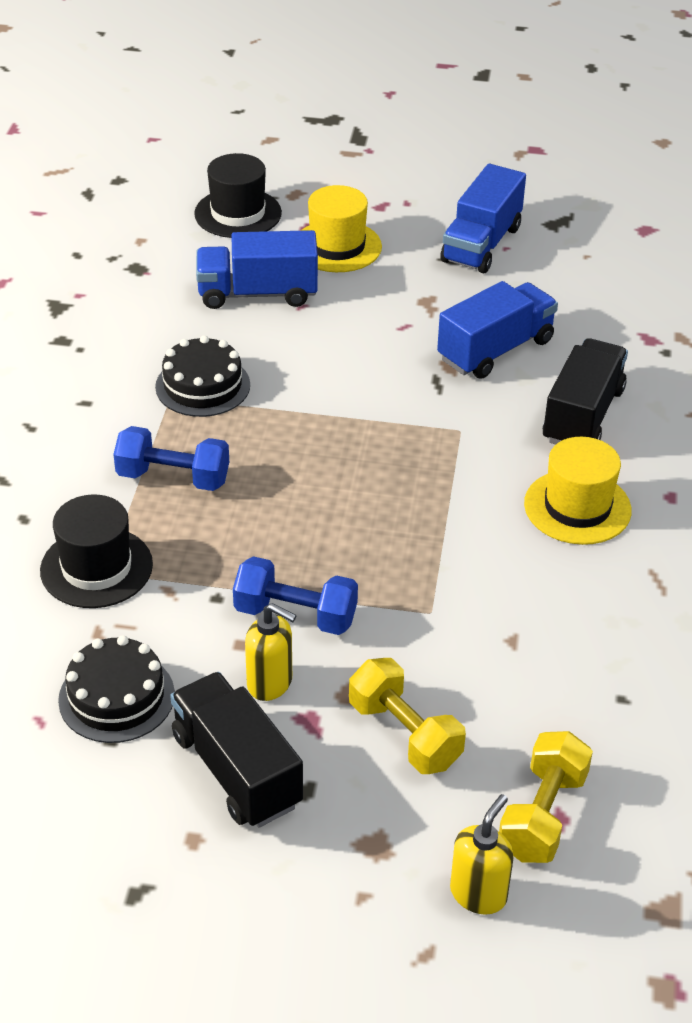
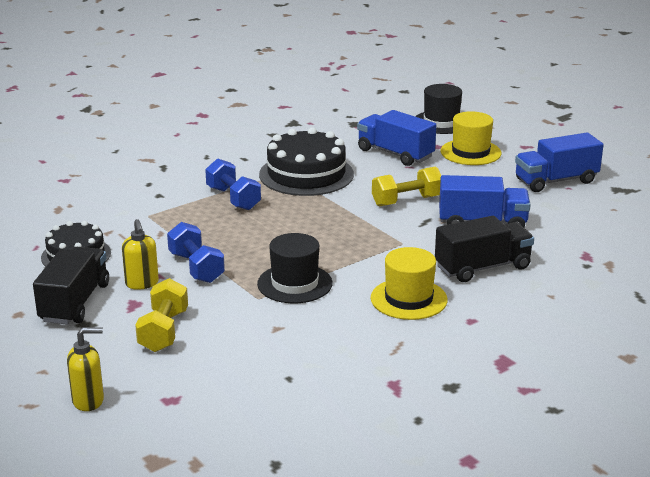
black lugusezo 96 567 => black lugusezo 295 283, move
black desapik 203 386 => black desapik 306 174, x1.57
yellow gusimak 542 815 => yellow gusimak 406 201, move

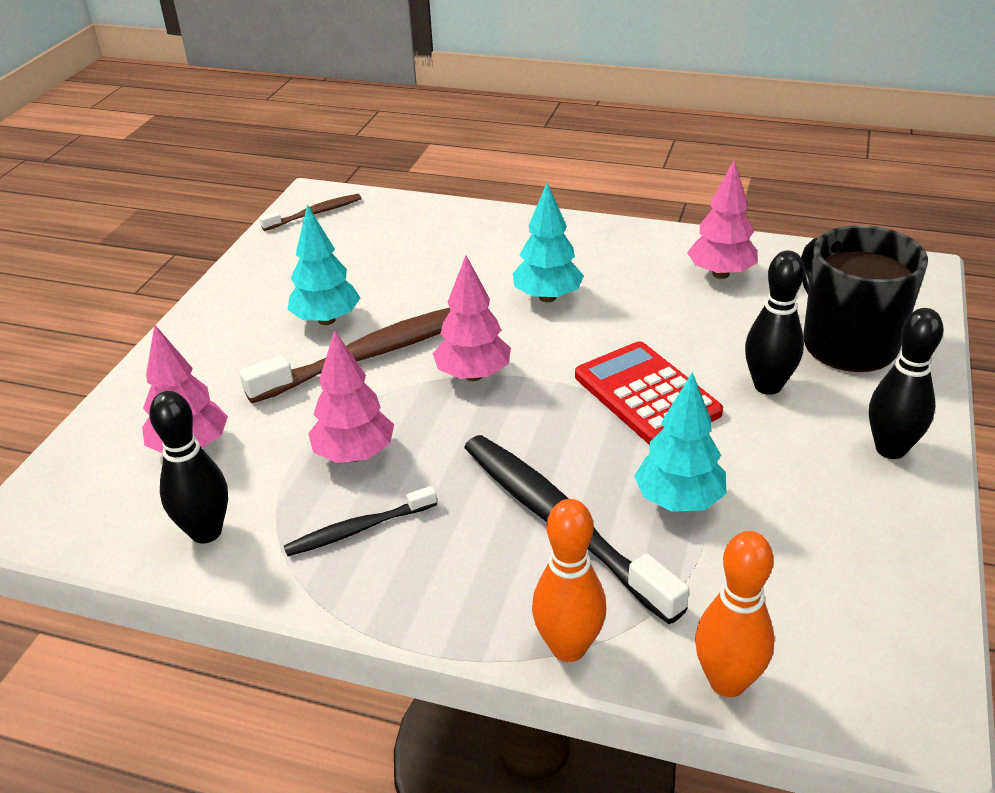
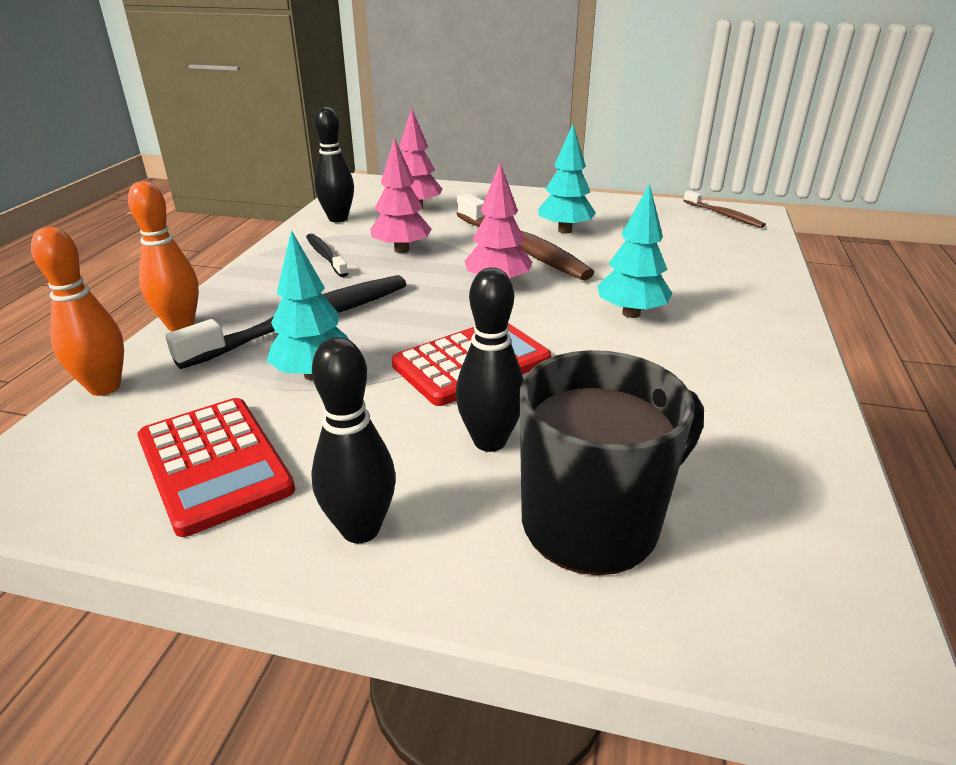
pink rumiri 720 274 => nothing
nothing => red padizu 214 464

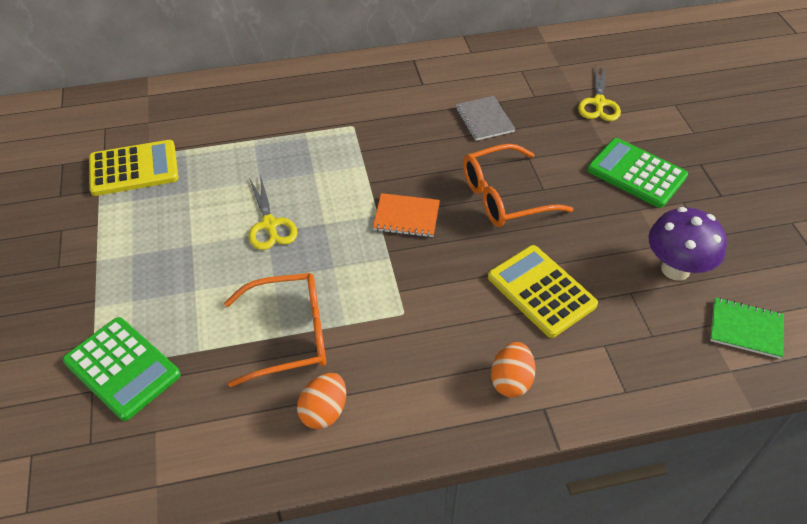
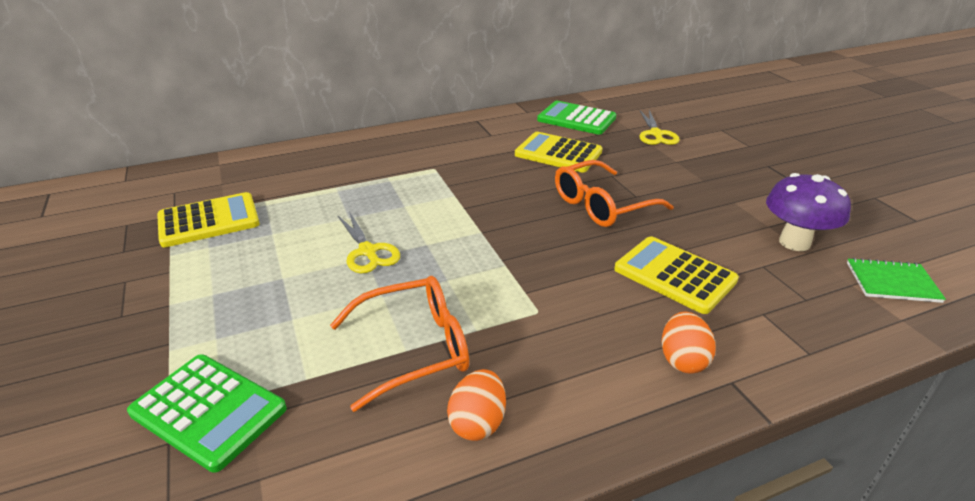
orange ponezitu 406 217 => nothing
grey ponezitu 484 120 => yellow padizu 558 153
green padizu 636 173 => green padizu 576 119, move

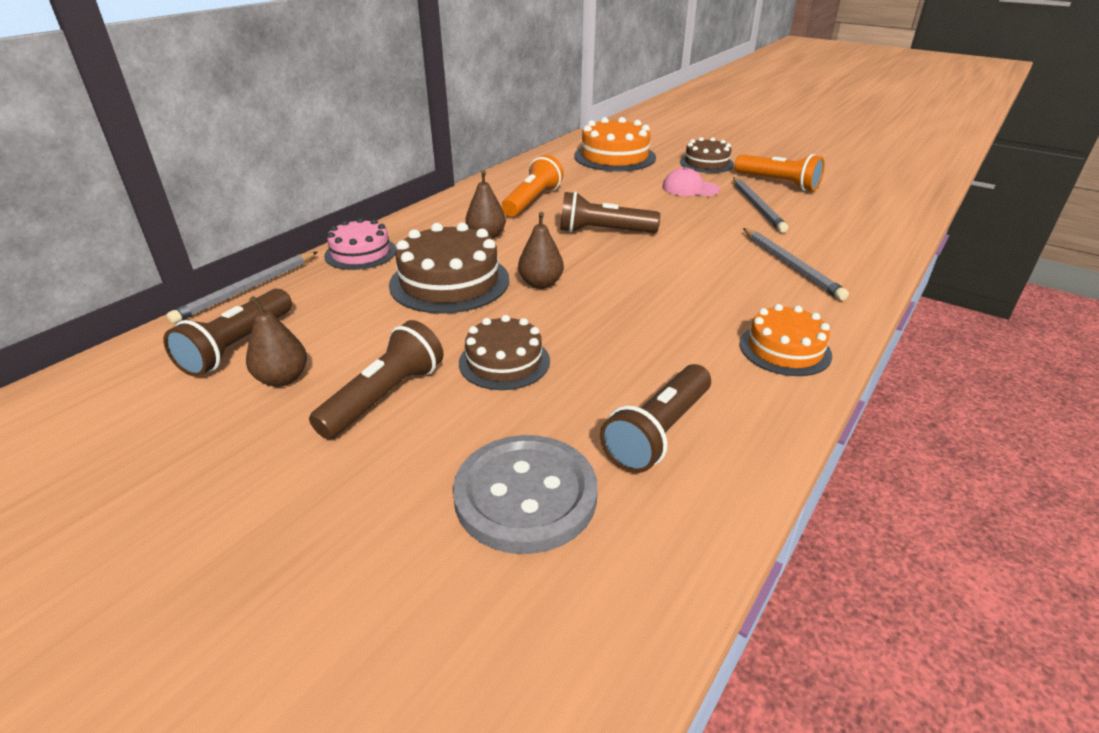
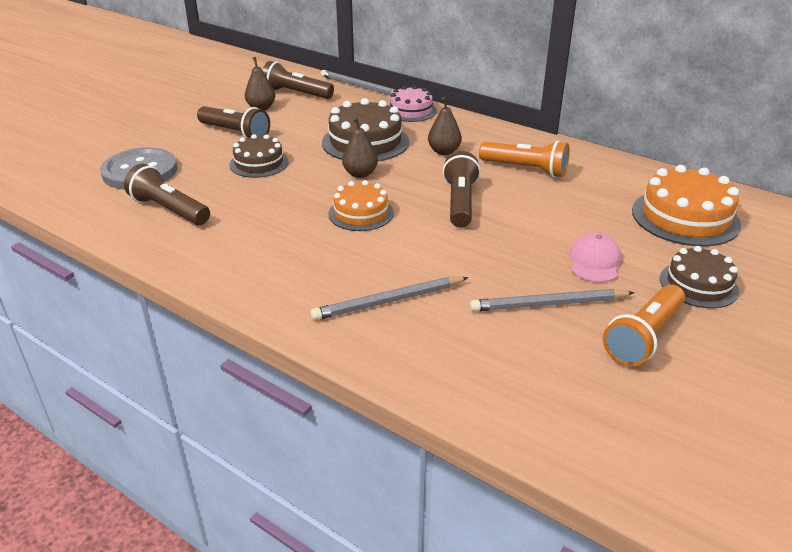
orange desapik 785 349 => orange desapik 361 213, move

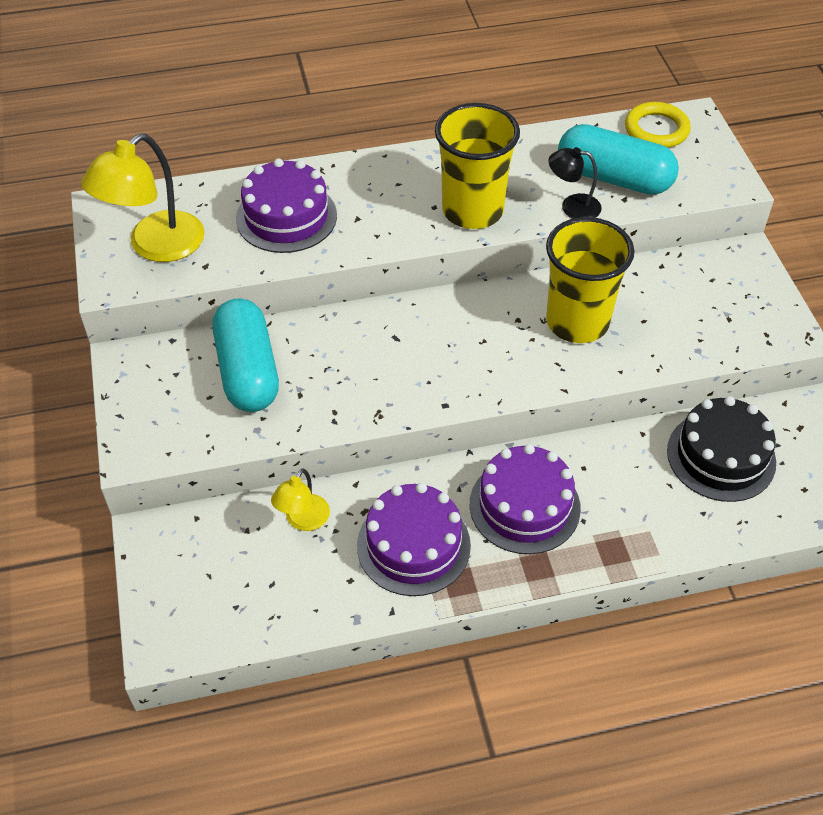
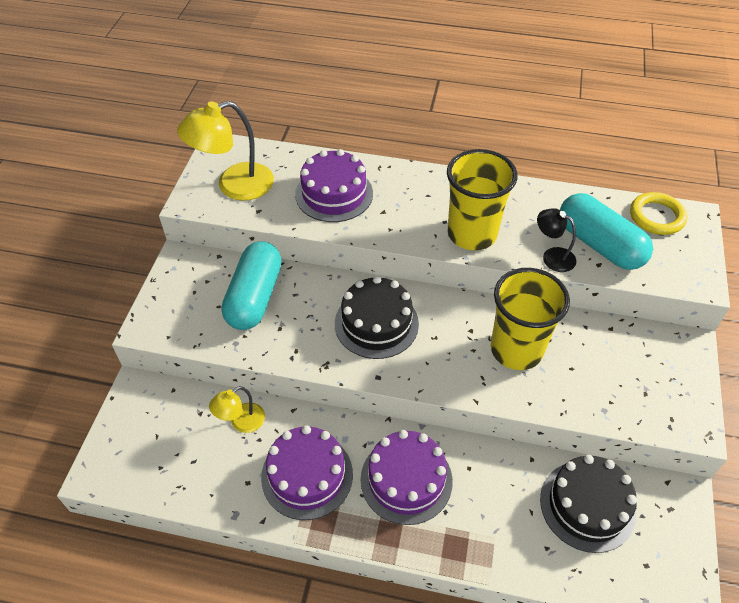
nothing => black desapik 376 323

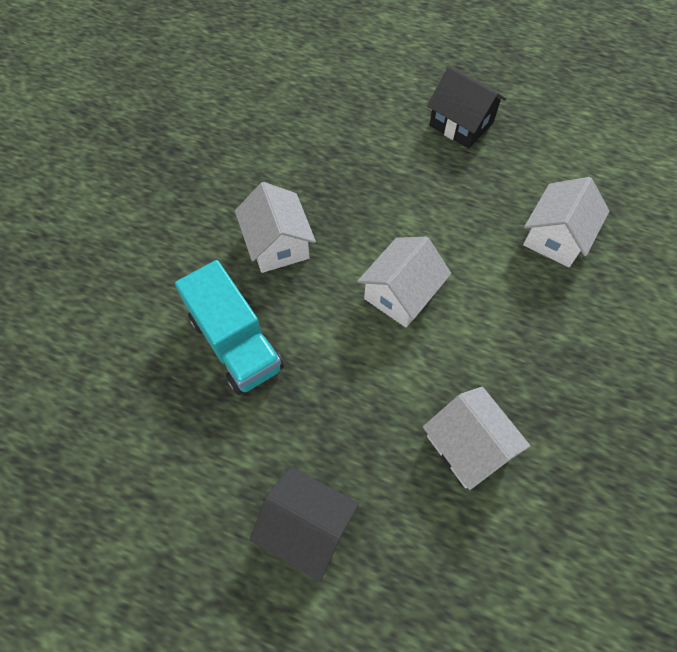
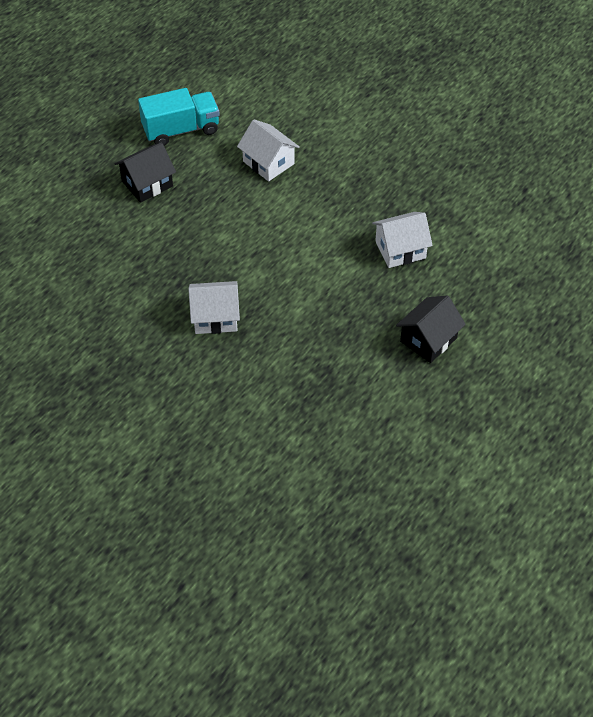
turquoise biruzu 235 343 => turquoise biruzu 181 130, move
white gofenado 401 294 => nothing

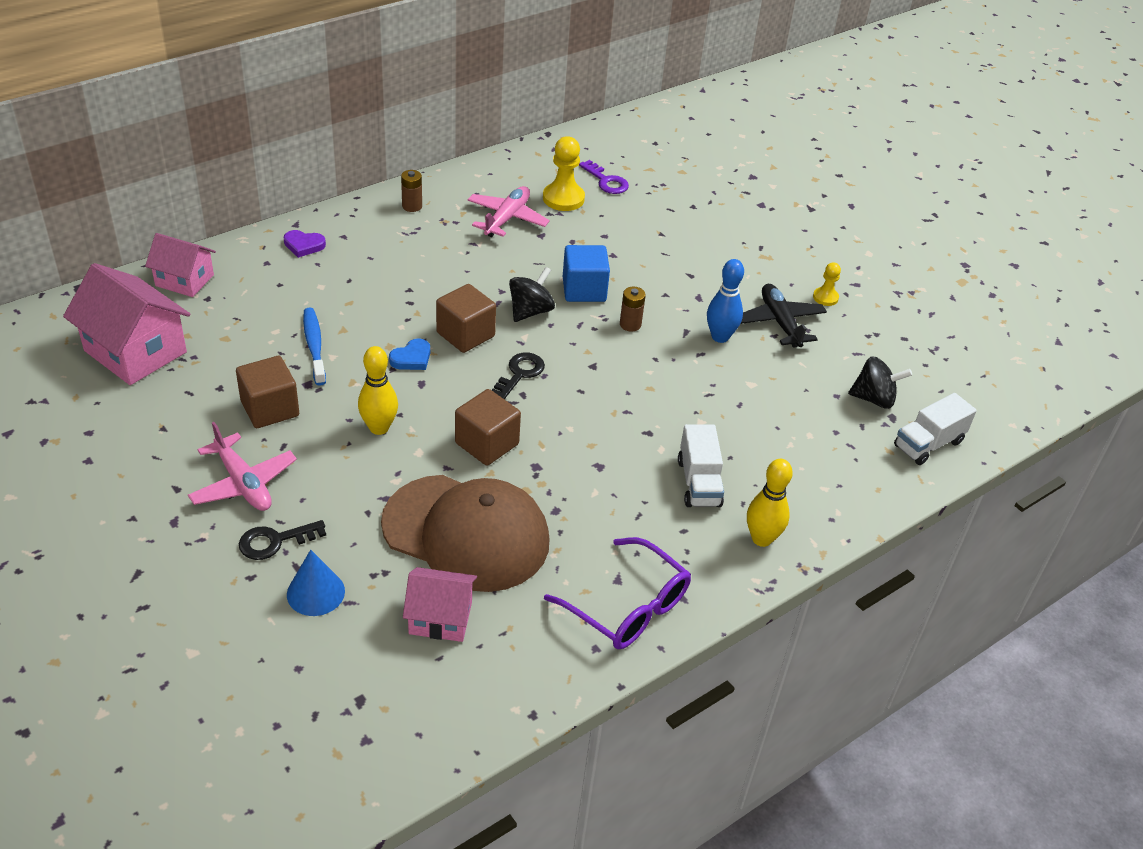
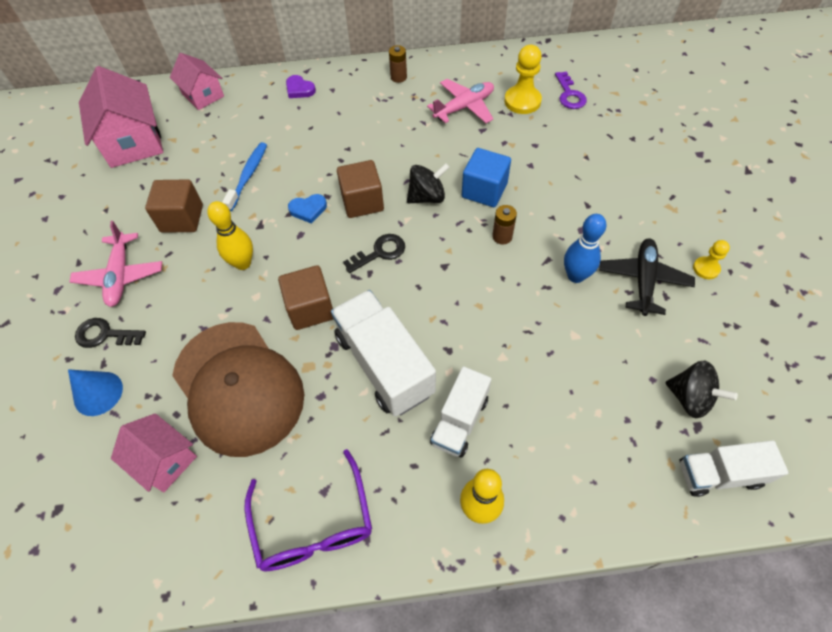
nothing => white biruzu 384 364

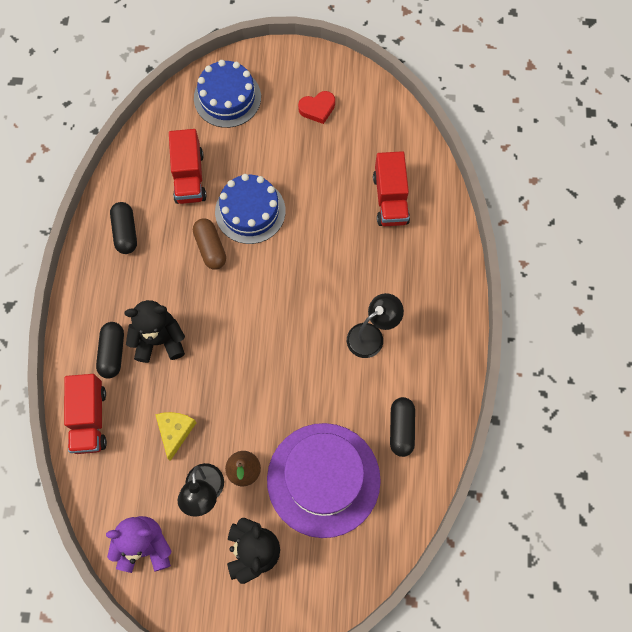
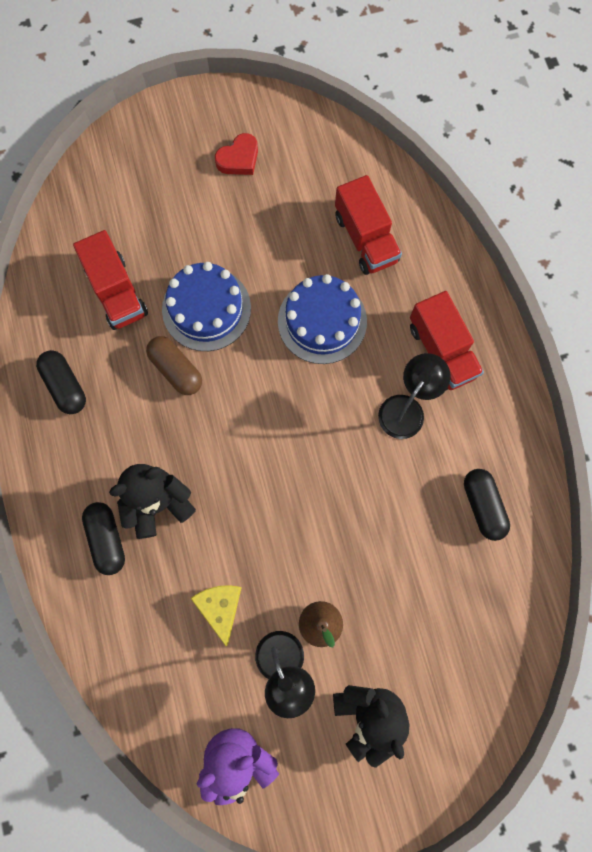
red biruzu 89 419 => red biruzu 441 351, move
blue desapik 227 97 => blue desapik 322 321, move
purple lugusezo 323 479 => nothing

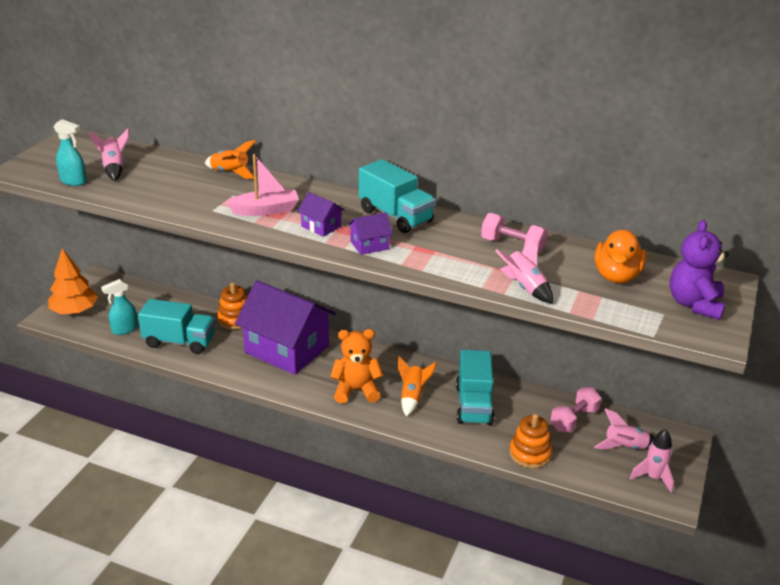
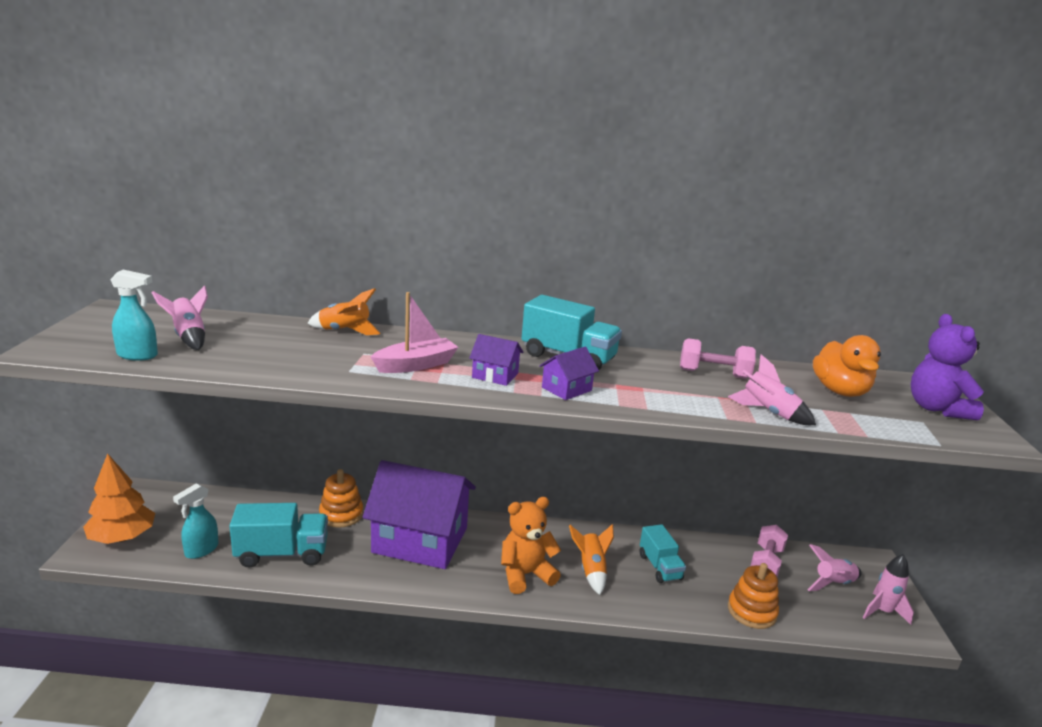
turquoise biruzu 474 405 => turquoise biruzu 660 567, x0.66

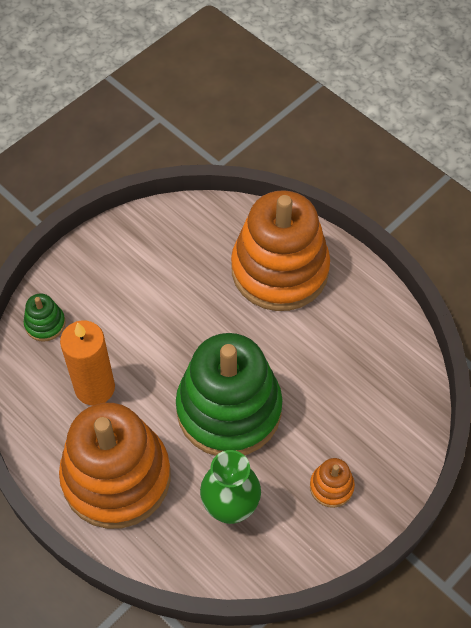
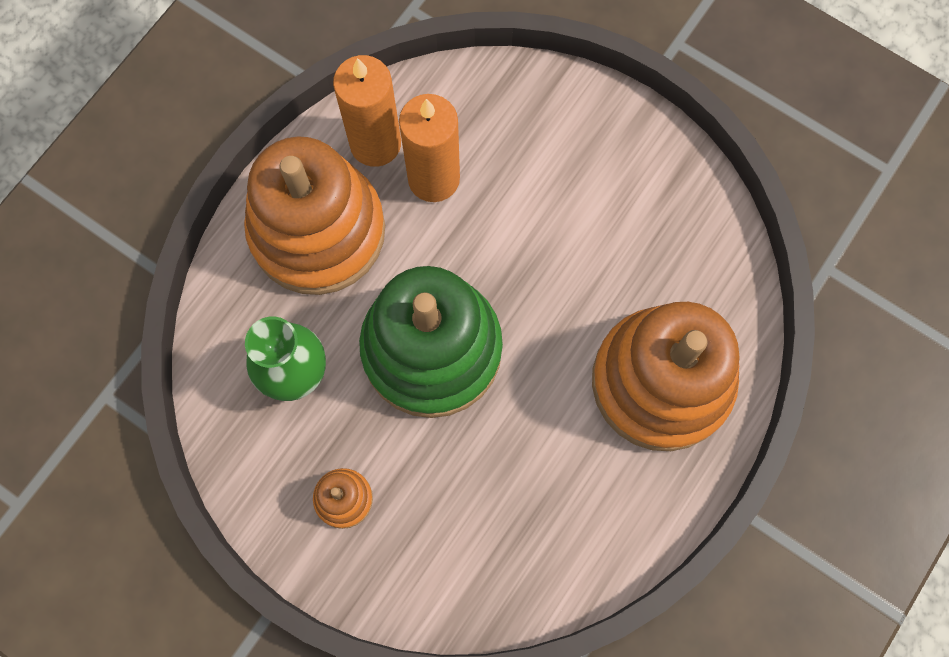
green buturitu 45 324 => nothing
nothing => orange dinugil 375 144

